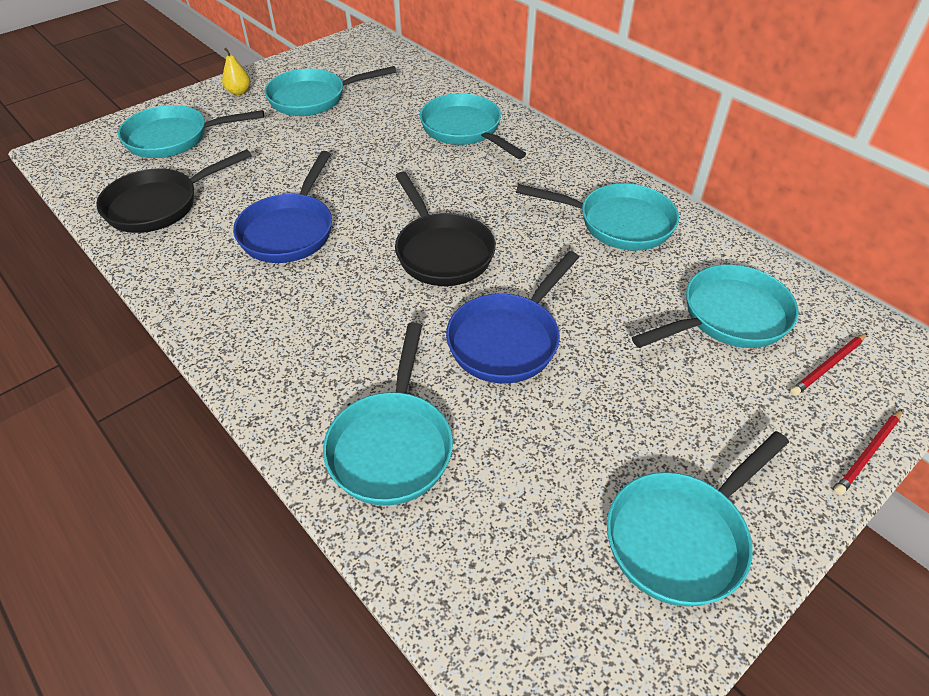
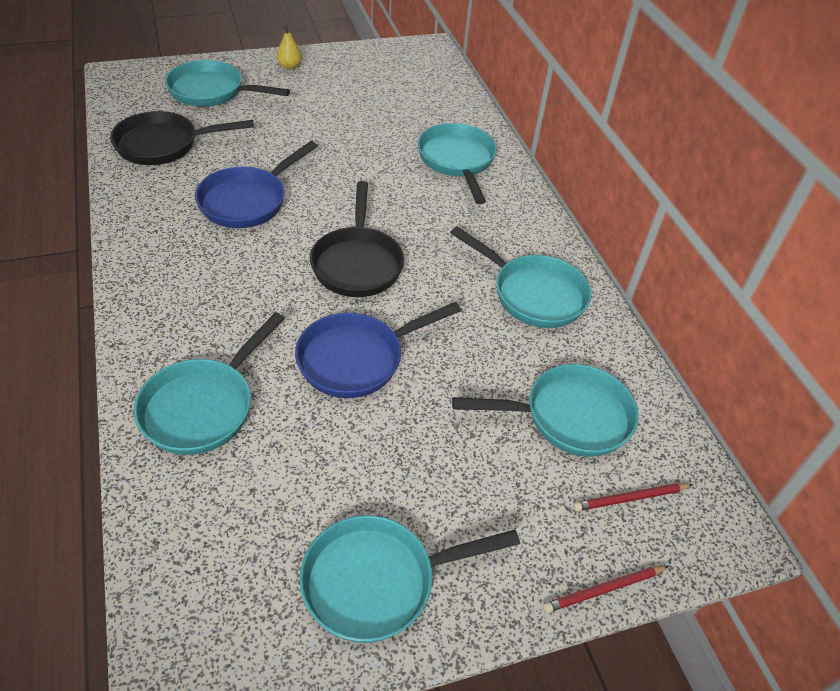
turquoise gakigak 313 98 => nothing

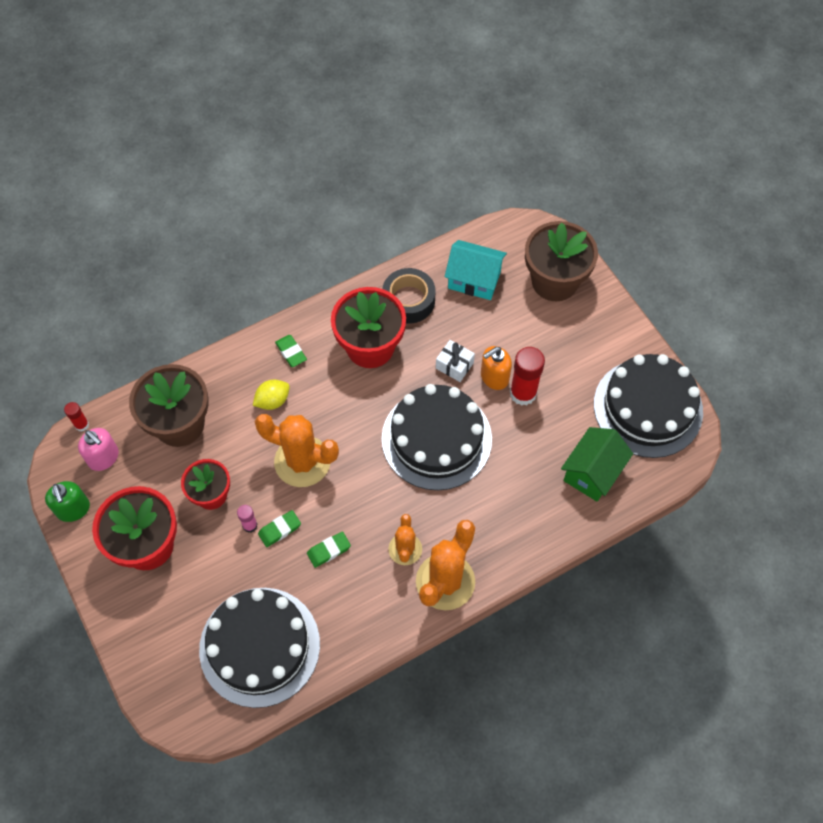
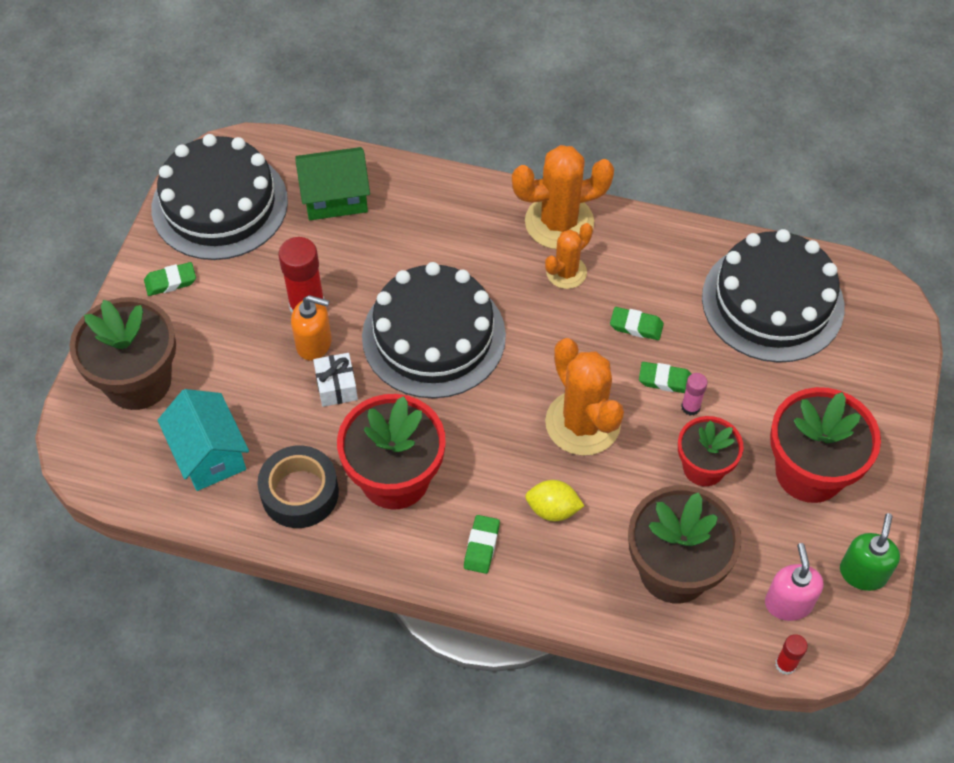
nothing => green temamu 170 281

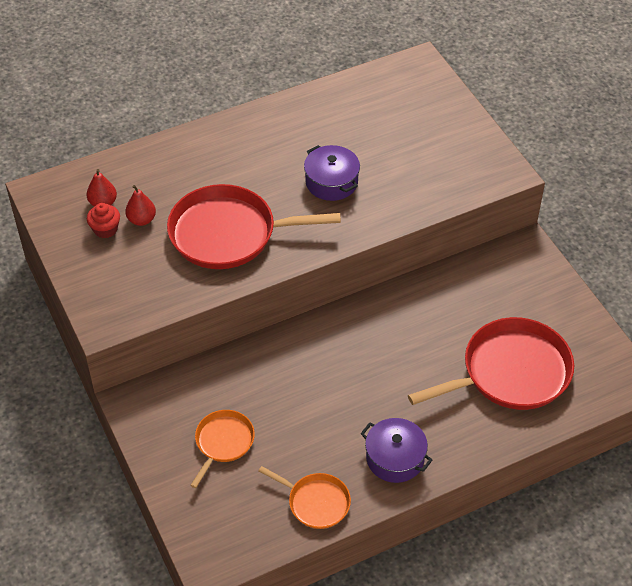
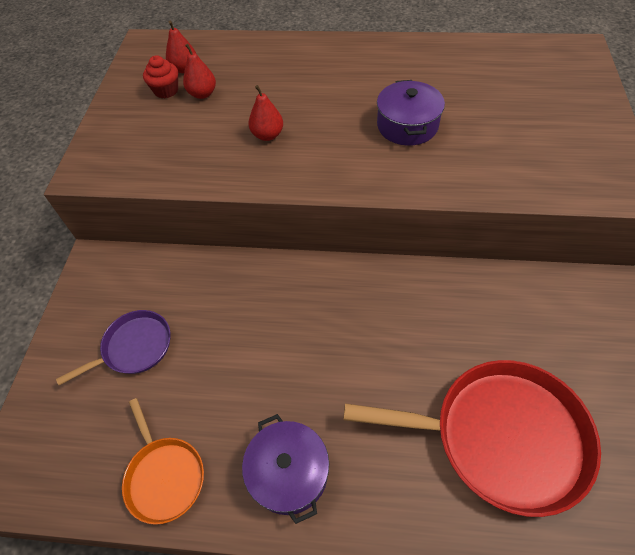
red gakigak 229 233 => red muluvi 267 135
orange gakigak 223 442 => purple gakigak 134 347

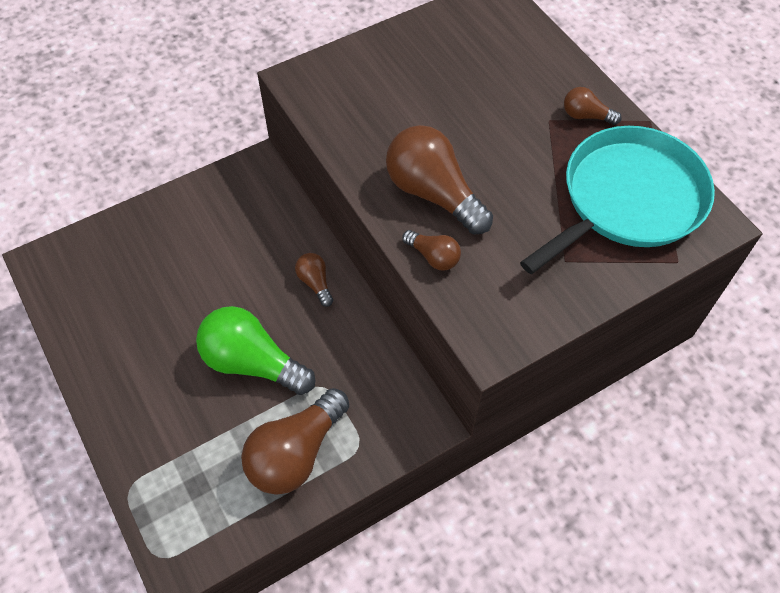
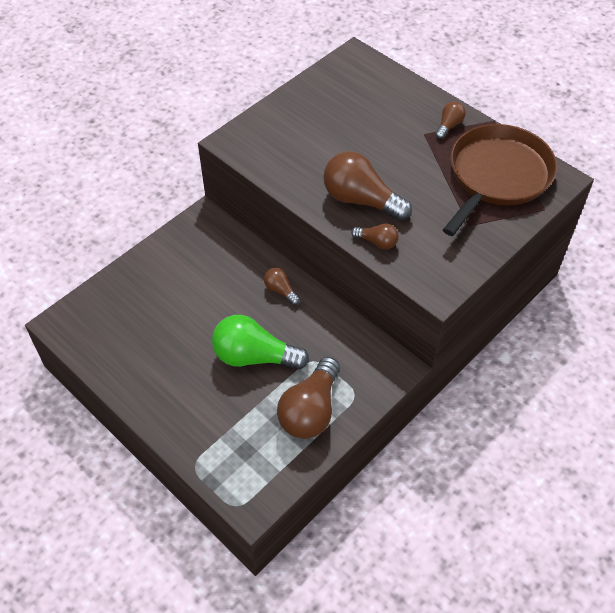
turquoise gakigak 627 200 => brown gakigak 497 176
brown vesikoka 586 116 => brown vesikoka 449 126, 120 degrees clockwise

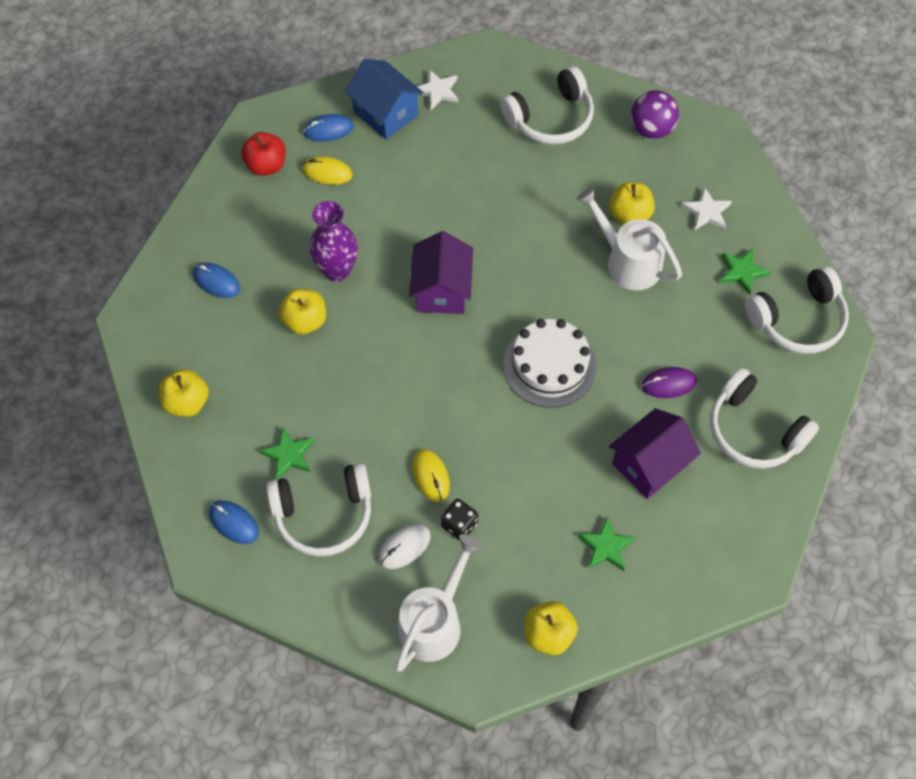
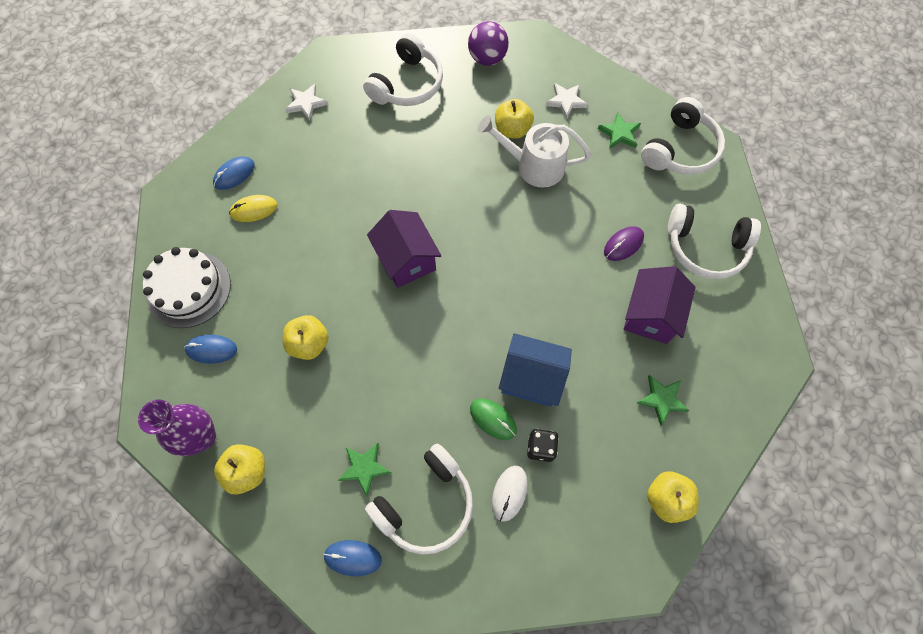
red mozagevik 266 165 => nothing
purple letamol 337 270 => purple letamol 202 437, move
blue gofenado 385 113 => blue gofenado 531 378, move
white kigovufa 435 621 => nothing
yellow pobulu 431 476 => green pobulu 493 419
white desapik 549 365 => white desapik 188 289, move

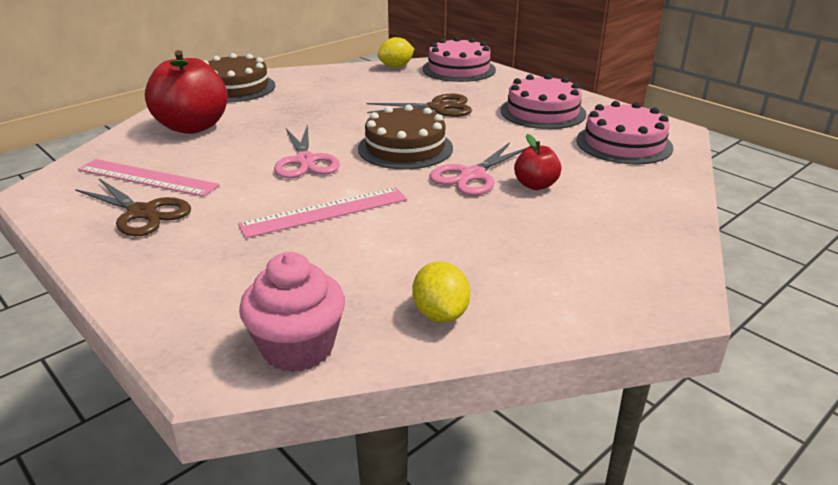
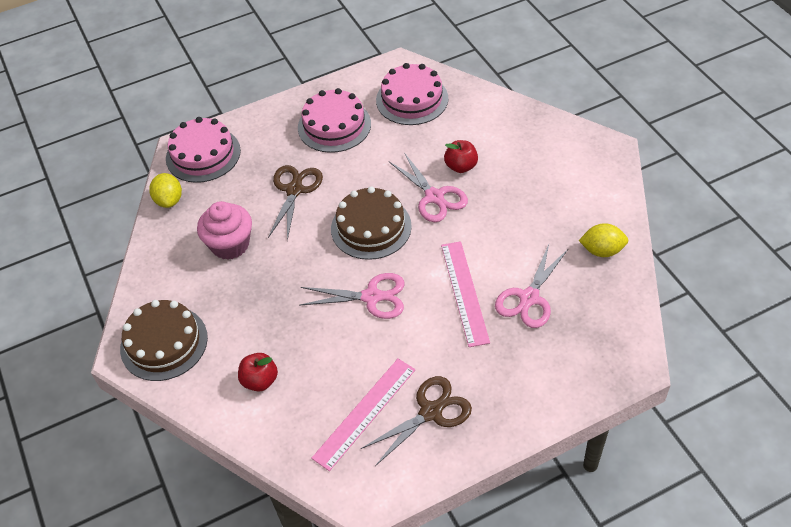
red mozagevik 193 127 => red mozagevik 260 380, x0.51
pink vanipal 298 348 => pink vanipal 230 245, move
nothing => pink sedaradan 529 298

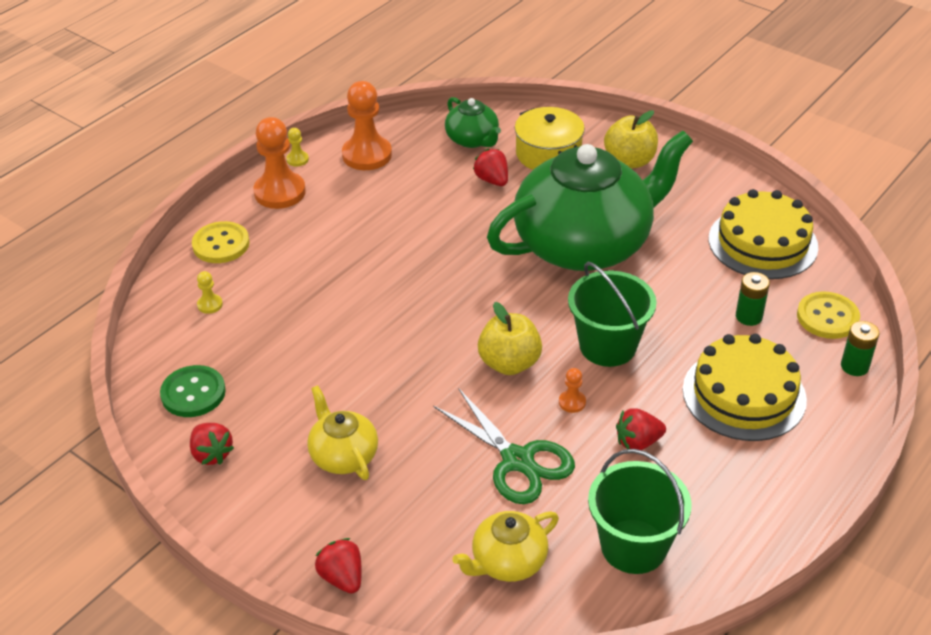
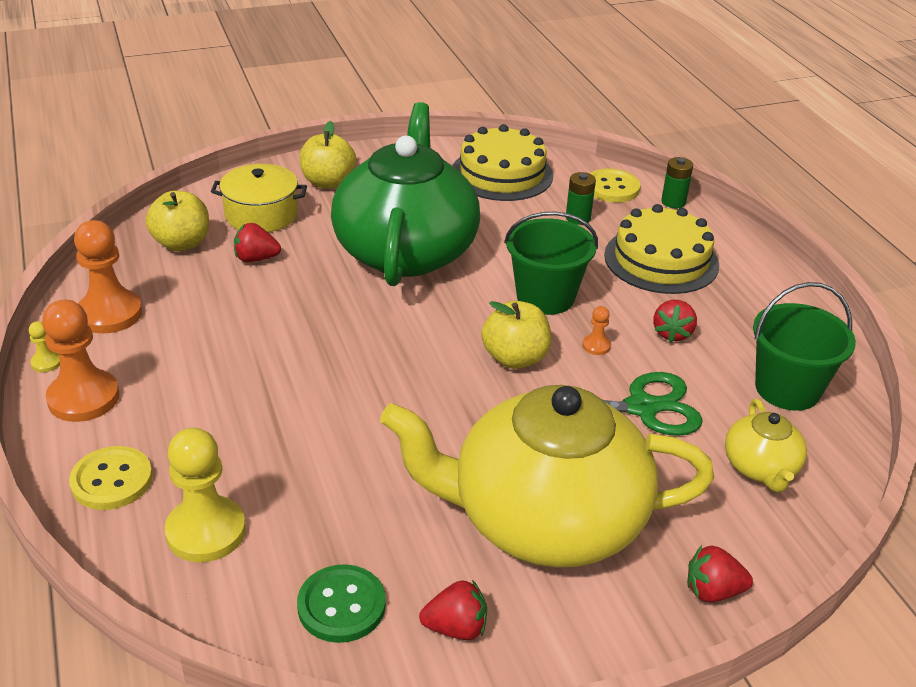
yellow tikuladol 210 305 => yellow tikuladol 206 531, x2.26
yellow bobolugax 343 455 => yellow bobolugax 544 520, x2.31
green bobolugax 472 140 => yellow mozagevik 182 243

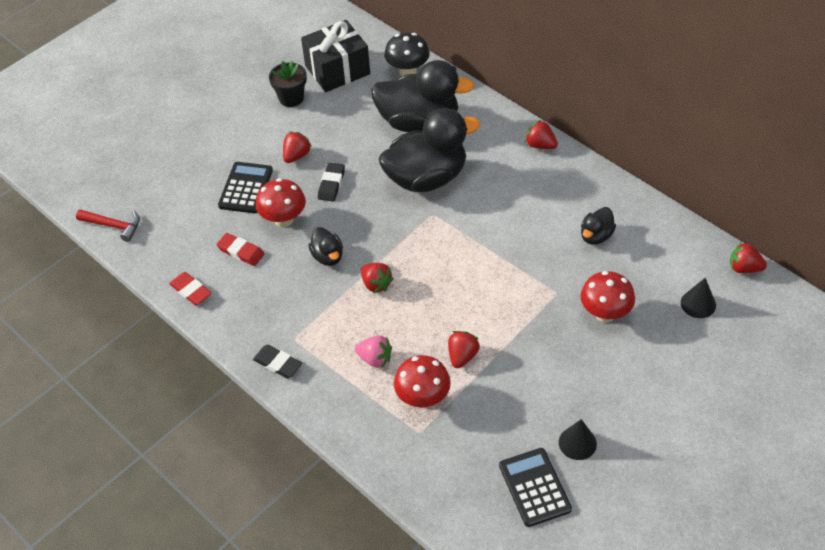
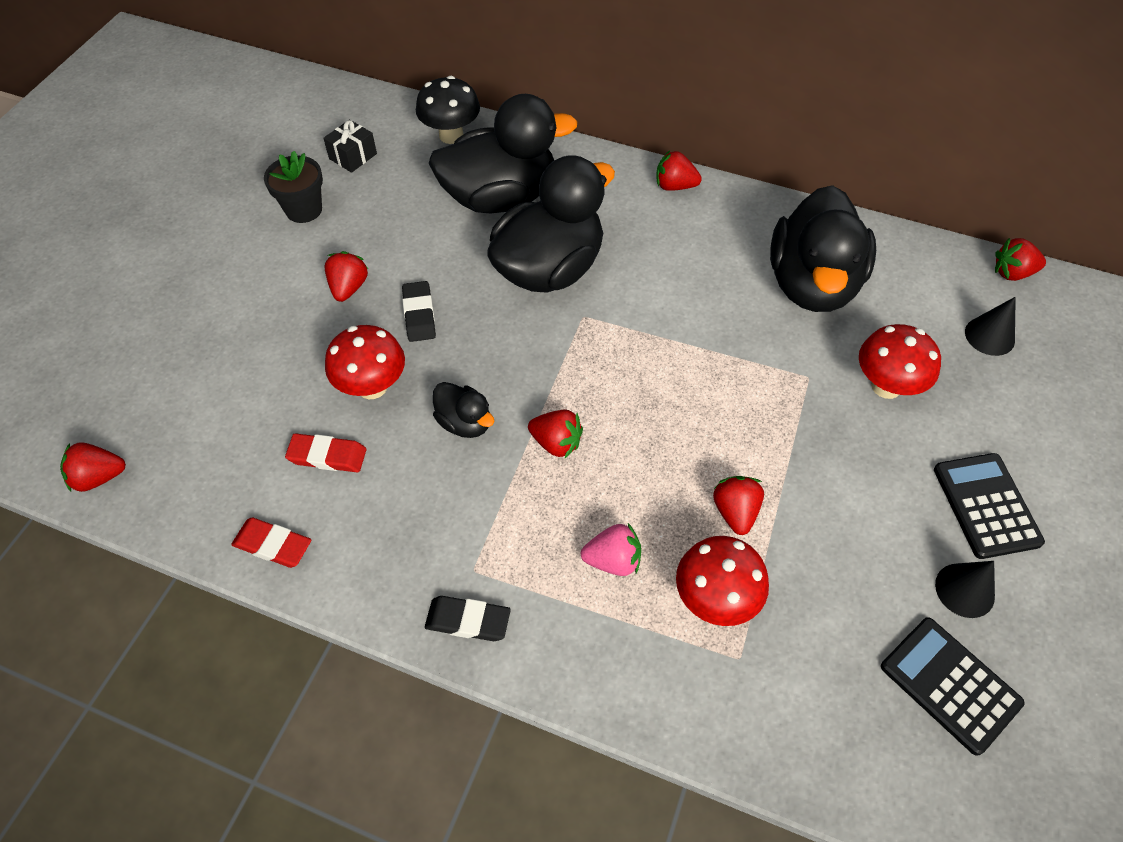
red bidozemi 113 226 => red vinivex 99 477
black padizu 246 188 => black padizu 986 505, move
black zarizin 337 70 => black zarizin 353 156, x0.49
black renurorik 596 236 => black renurorik 812 284, x2.19

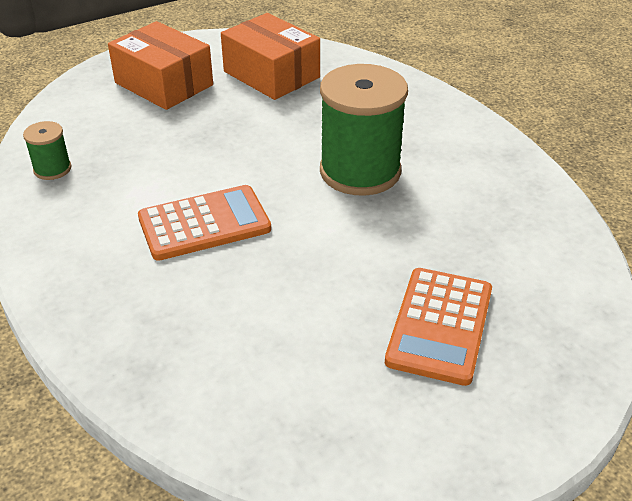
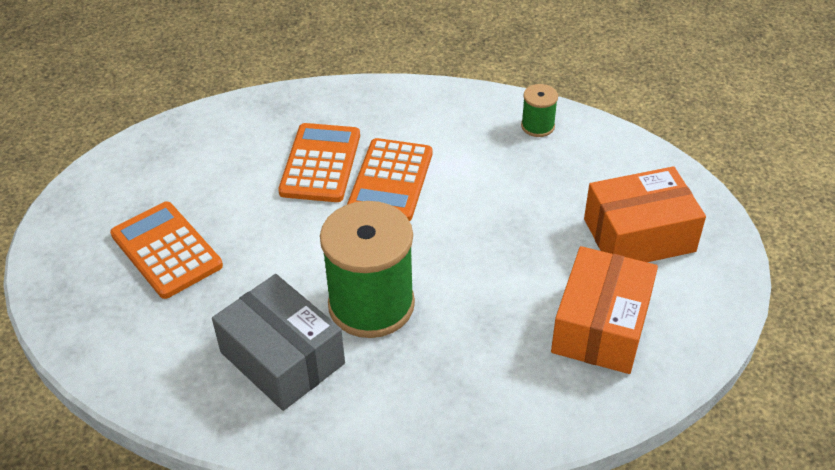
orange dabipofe 271 74 => orange dabipofe 601 326, 60 degrees counterclockwise
nothing => grey dabipofe 282 357
nothing => orange padizu 320 163

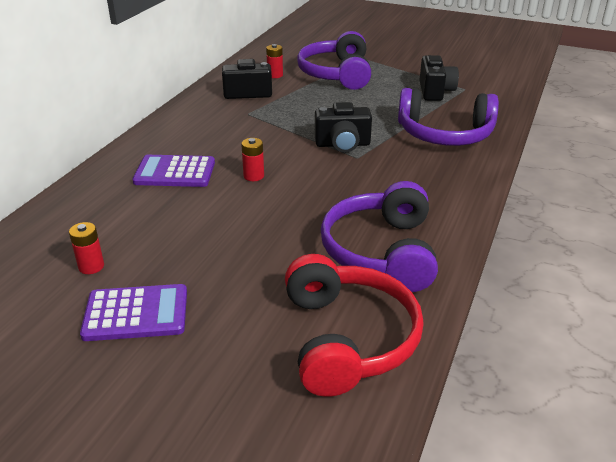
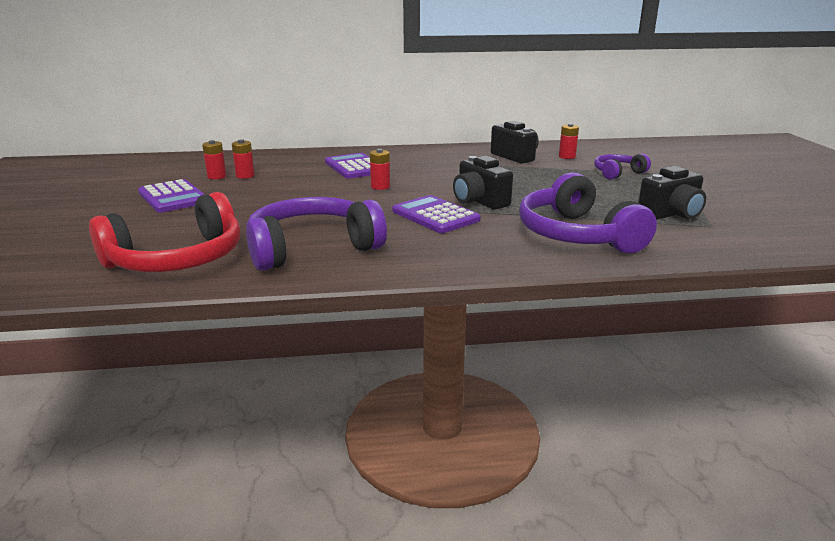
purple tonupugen 337 74 => purple tonupugen 618 173, x0.53
nothing => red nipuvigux 245 176
nothing => purple padizu 435 215

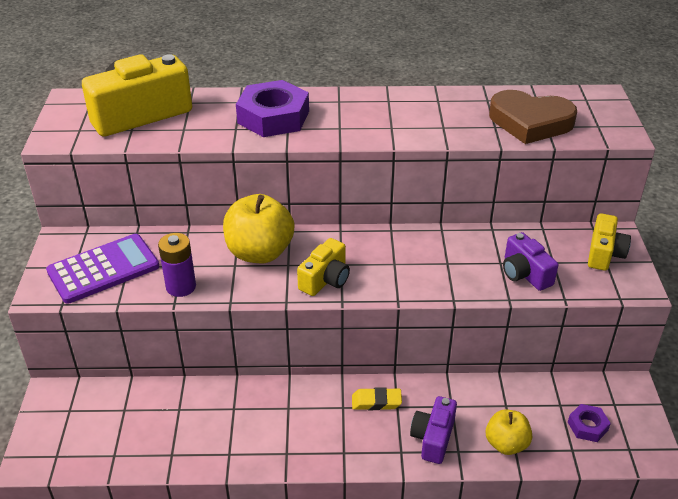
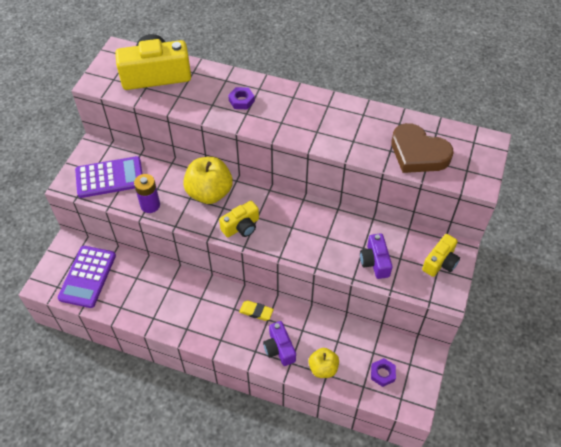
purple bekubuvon 273 117 => purple bekubuvon 241 101, x0.49
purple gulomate 433 438 => purple gulomate 279 348, 60 degrees counterclockwise
nothing => purple padizu 87 277

